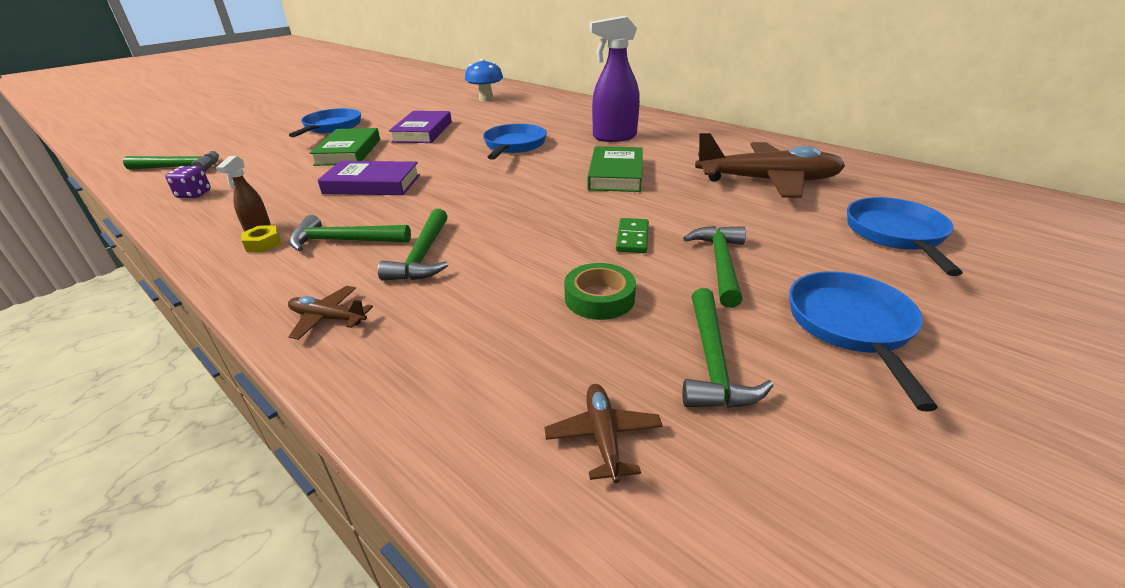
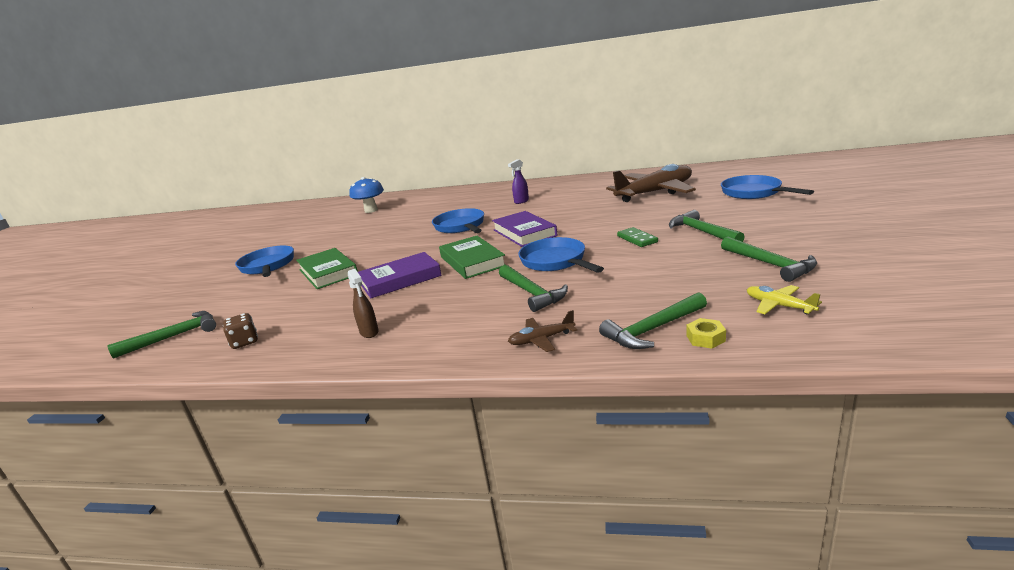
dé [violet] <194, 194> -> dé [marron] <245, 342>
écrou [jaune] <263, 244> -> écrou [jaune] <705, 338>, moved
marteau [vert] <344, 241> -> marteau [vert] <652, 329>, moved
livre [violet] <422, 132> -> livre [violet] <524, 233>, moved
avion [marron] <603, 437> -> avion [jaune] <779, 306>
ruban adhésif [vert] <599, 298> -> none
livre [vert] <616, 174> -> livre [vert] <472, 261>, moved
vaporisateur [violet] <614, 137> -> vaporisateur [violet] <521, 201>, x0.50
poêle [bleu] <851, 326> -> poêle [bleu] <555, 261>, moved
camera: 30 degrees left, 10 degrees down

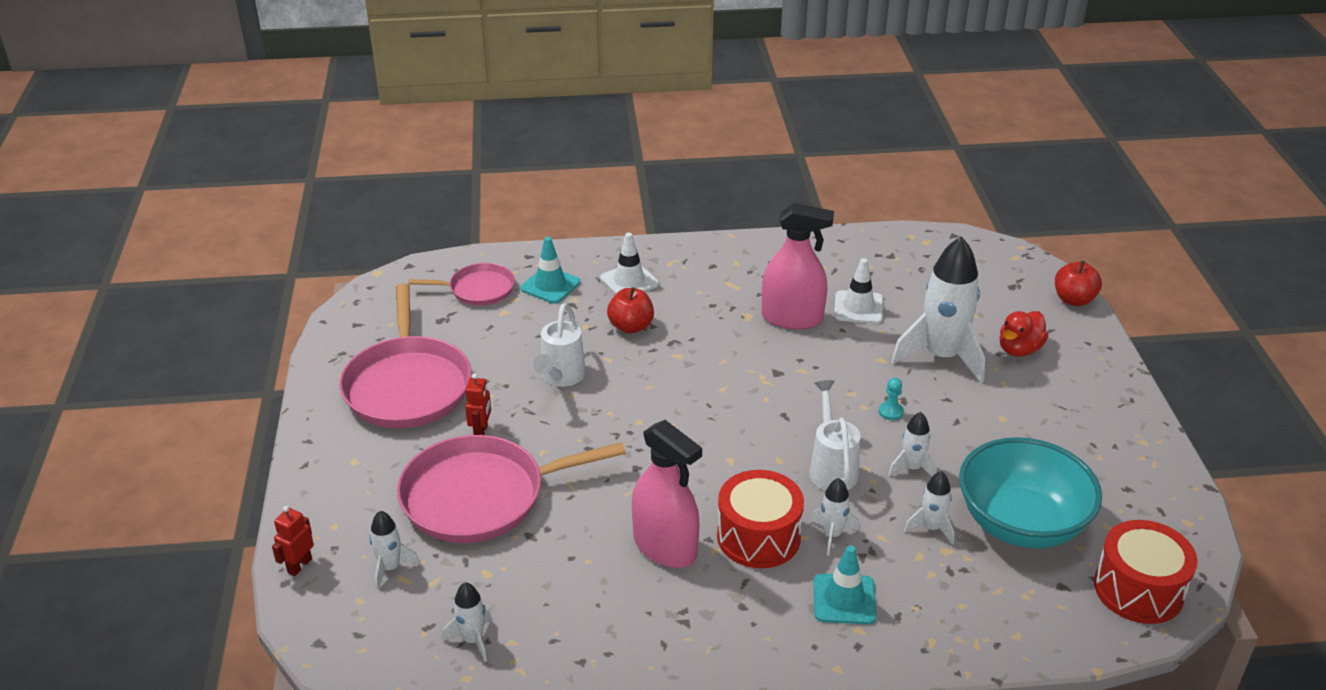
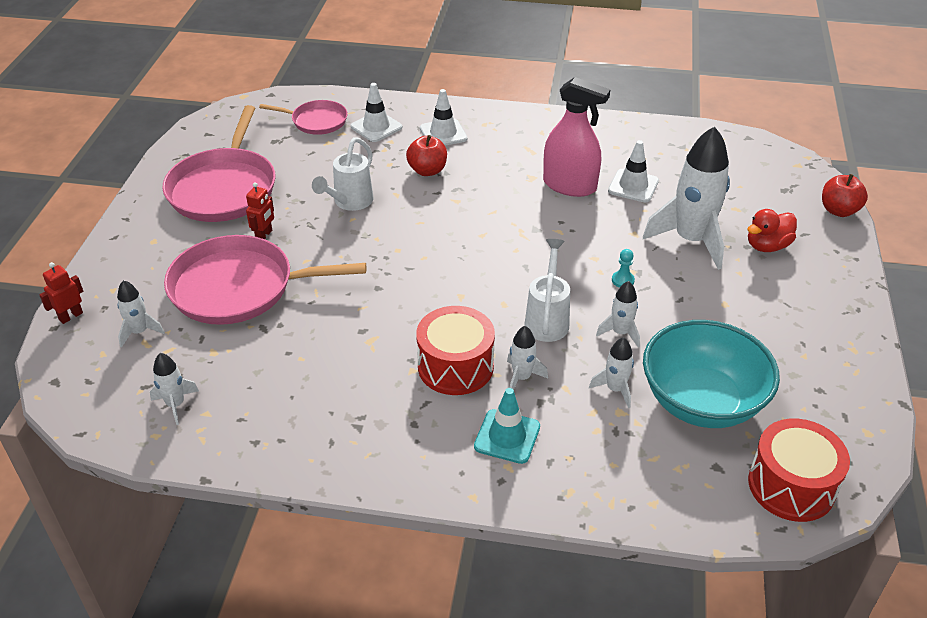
cône de chantier [turquoise] <550, 285> -> cône de chantier [blanc] <376, 127>
vaporisateur [rose] <665, 547> -> none
camera: 15 degrees right, 5 degrees up

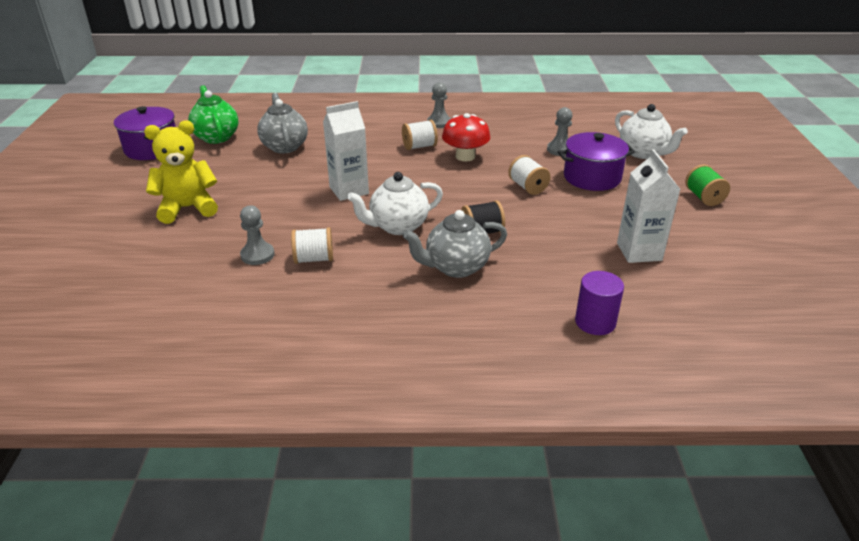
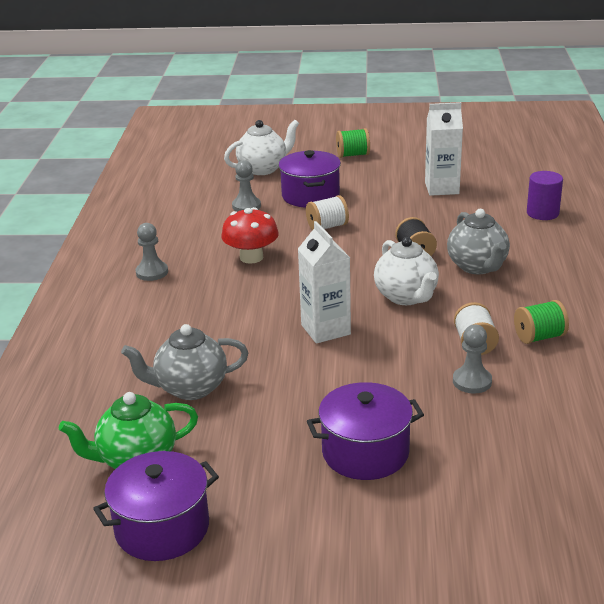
ours en peluche [jaune] <188, 208> -> marmite [violet] <365, 452>
bobine [blanc] <419, 146> -> none
none -> bobine [vert] <539, 337>
camera: 85 degrees left, 5 degrees down

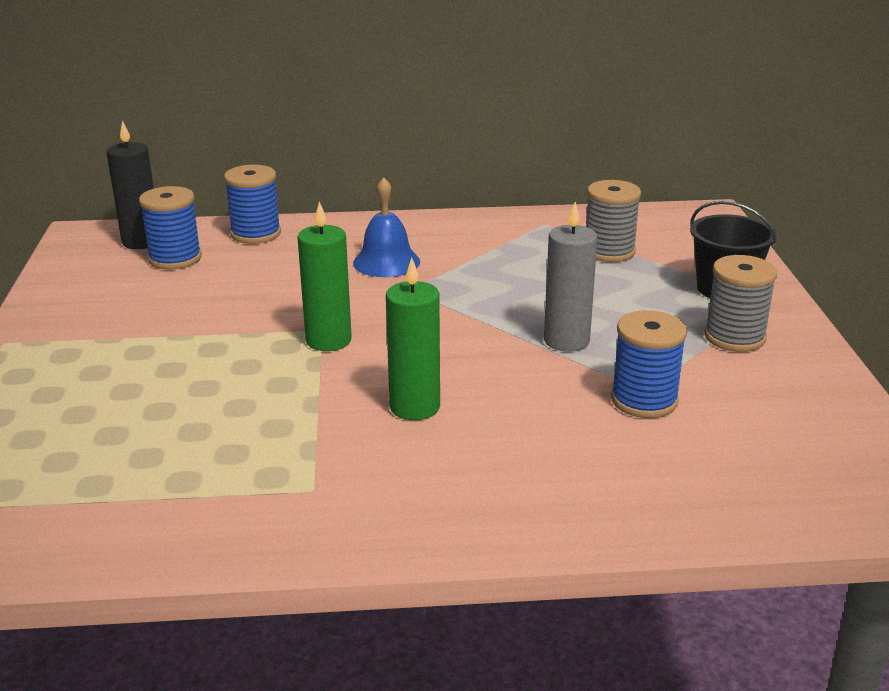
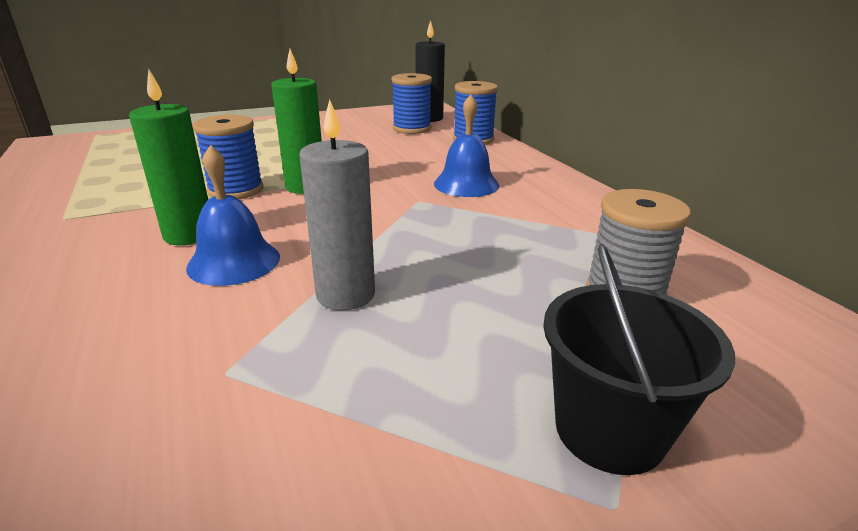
bobine [bleu] <644, 400> -> bobine [bleu] <236, 190>, moved
bobine [gris] <734, 337> -> none
none -> cloche [bleu] <234, 262>
camera: 70 degrees right, 0 degrees up

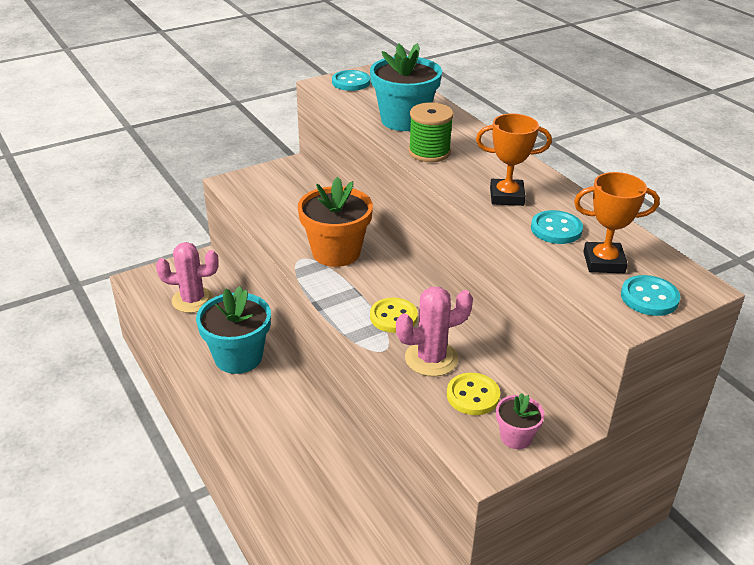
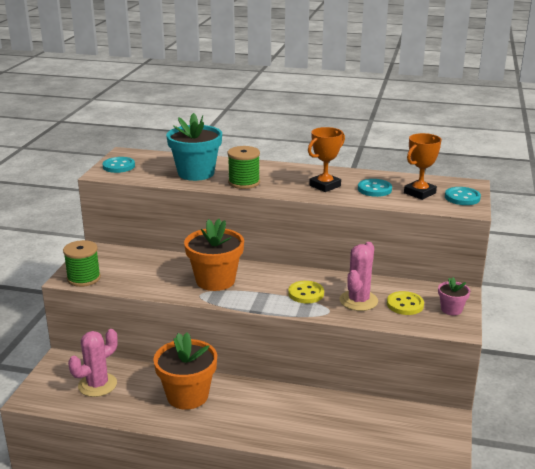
pot de fleurs [turquoise] <238, 357> -> pot de fleurs [orange] <187, 396>
none -> bobine [vert] <84, 278>
camera: 45 degrees left, 10 degrees down

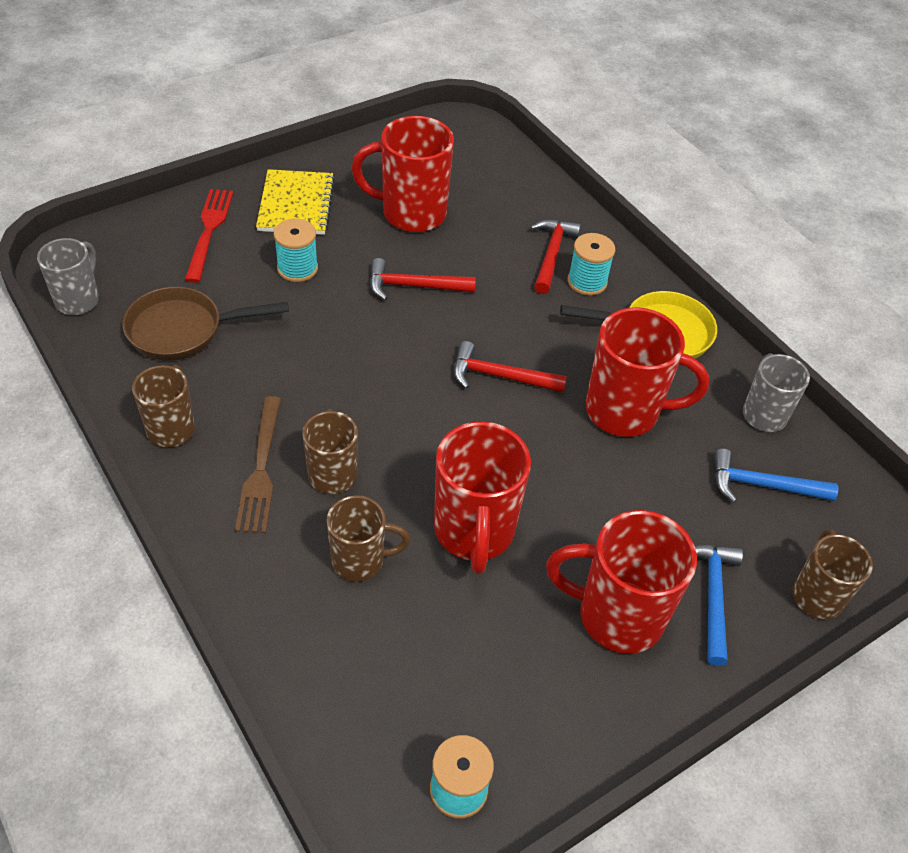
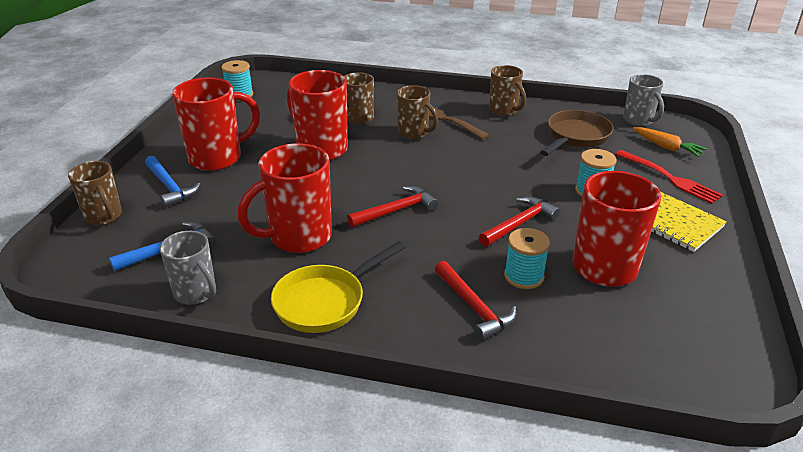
bobine [turquoise] <587, 282> -> bobine [turquoise] <524, 276>, moved
none -> carotte [orange] <666, 147>
camera: 140 degrees right, 15 degrees down

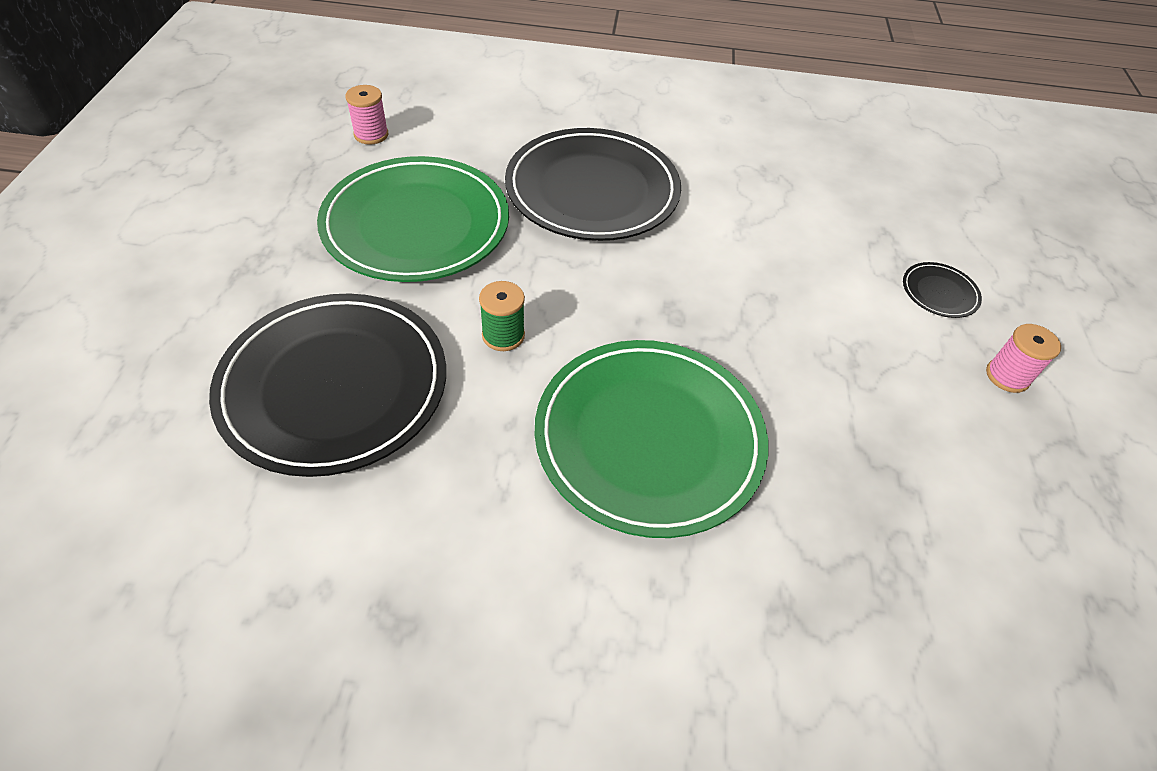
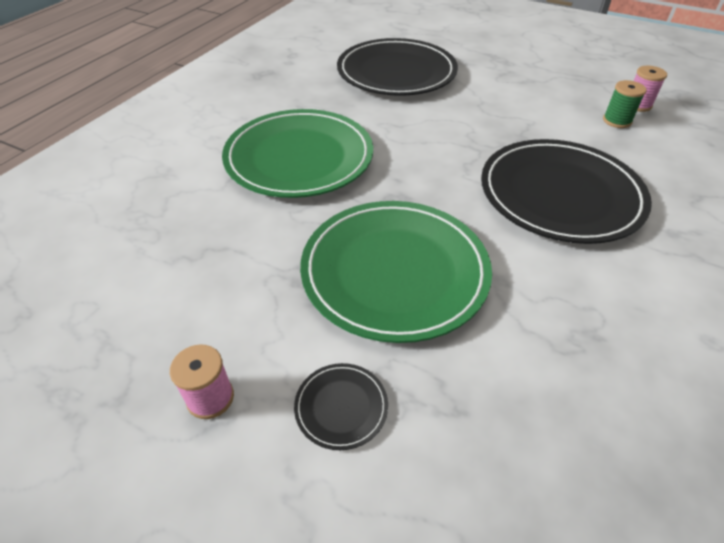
assiette [vert] <416, 224> -> assiette [vert] <394, 272>, moved
bobine [vert] <503, 335> -> bobine [vert] <617, 121>, moved
camera: 115 degrees right, 5 degrees down

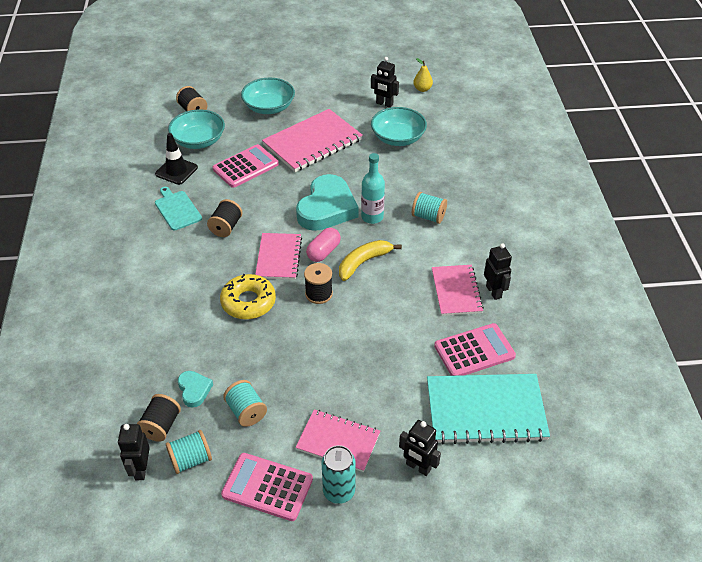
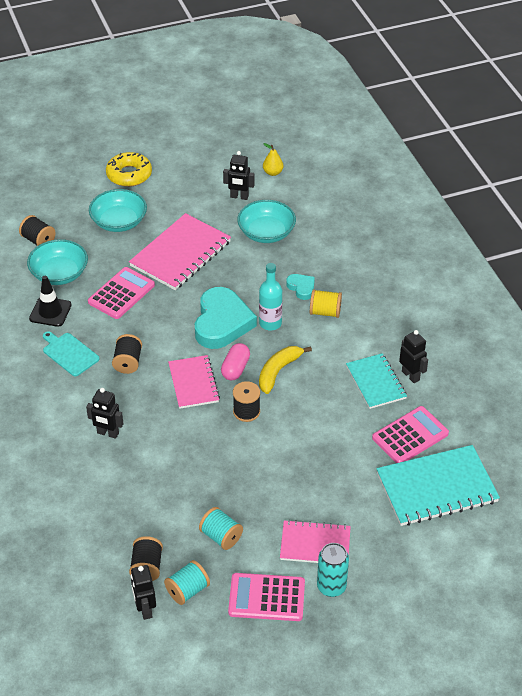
cœur [turquoise] <194, 390> -> cœur [turquoise] <301, 288>, moved
beignet [jaune] <248, 302> -> beignet [jaune] <129, 175>, moved
robot [noir] <418, 467> -> robot [noir] <108, 433>, moved
bobine [turquoise] <428, 216> -> bobine [jaune] <325, 312>
carnet [rose] <456, 291> -> carnet [turquoise] <375, 382>
camera: 15 degrees left, 0 degrees up

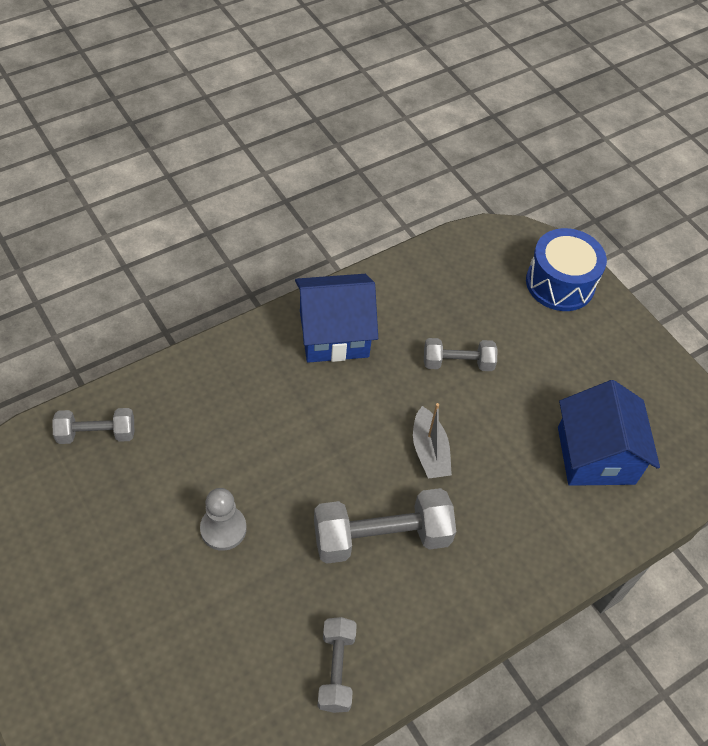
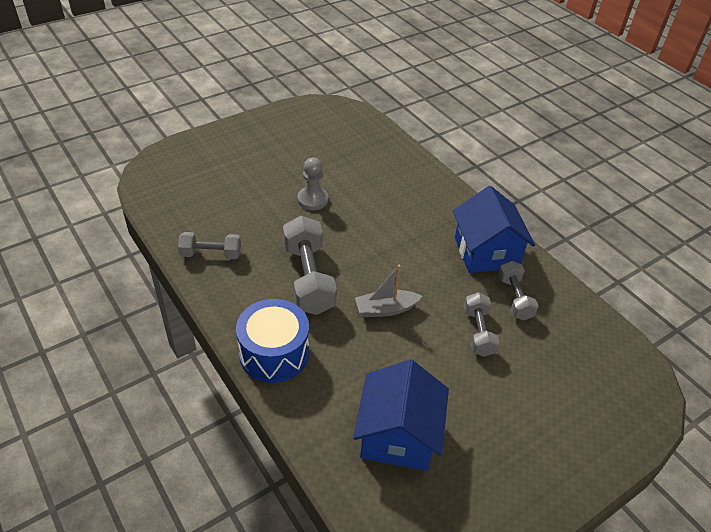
haltère [gris] <96, 434> -> haltère [gris] <514, 298>, moved
tambour [bleu] <560, 283> -> tambour [bleu] <274, 353>, moved
maison [bleu] <595, 455> -> maison [bleu] <398, 435>, 75 degrees counterclockwise
camera: 90 degrees right, 10 degrees down

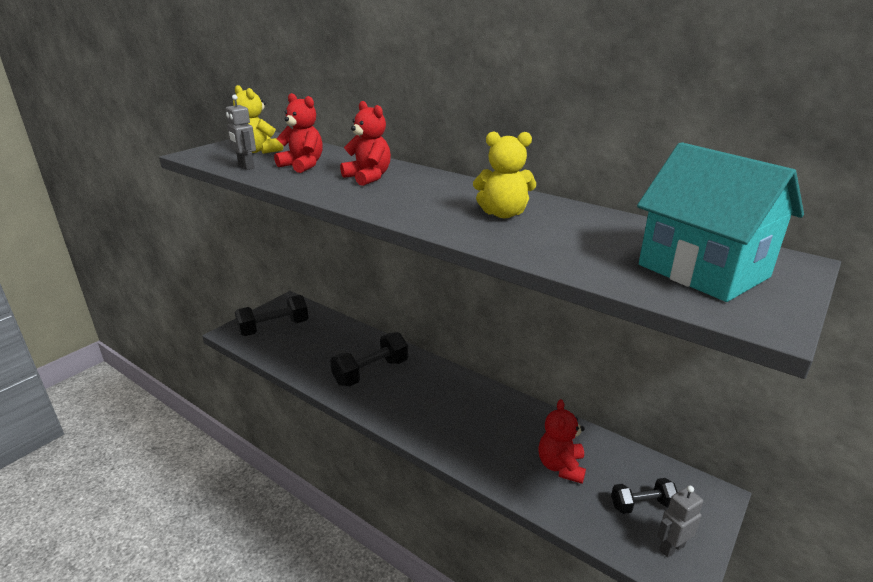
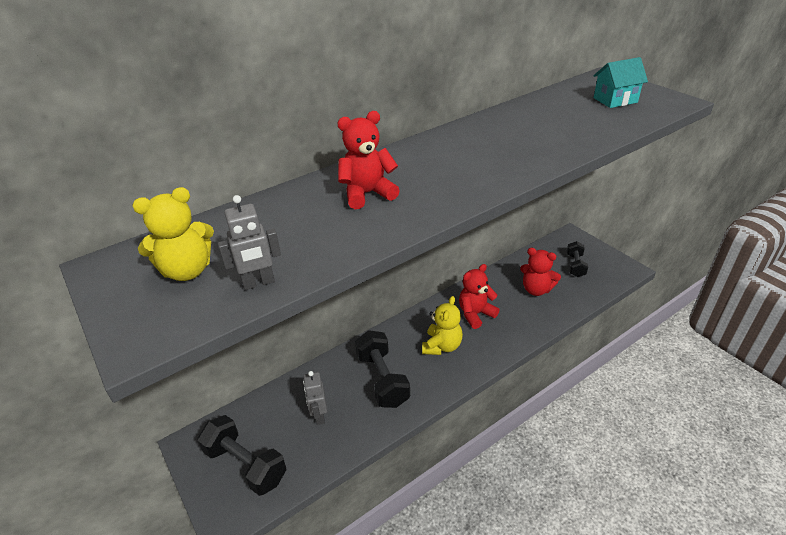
haltère [noir] <274, 328> -> haltère [noir] <246, 465>, 45 degrees counterclockwise
ours en peluche [rouge] <303, 165> -> ours en peluche [rouge] <475, 314>, moved
ours en peluche [jaune] <503, 214> -> ours en peluche [jaune] <442, 346>, moved
maison [turquoise] <703, 271> -> maison [turquoise] <615, 100>, x0.54
robot [gris] <671, 547> -> robot [gris] <319, 416>, moved
camera: 70 degrees left, 10 degrees up

